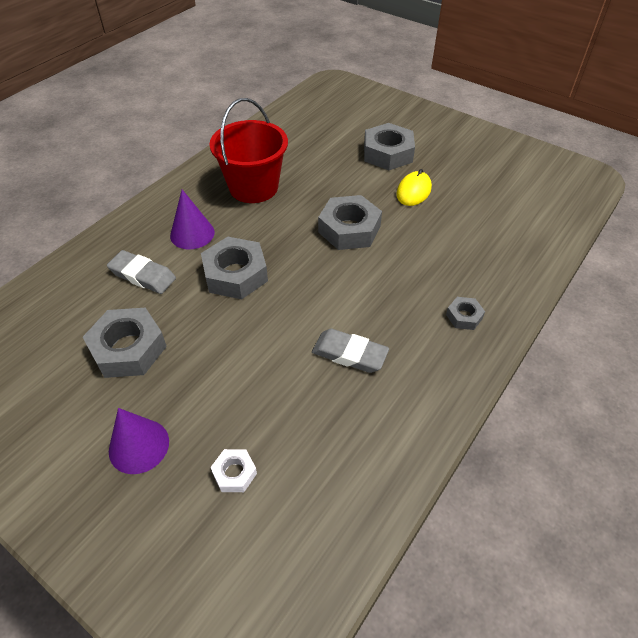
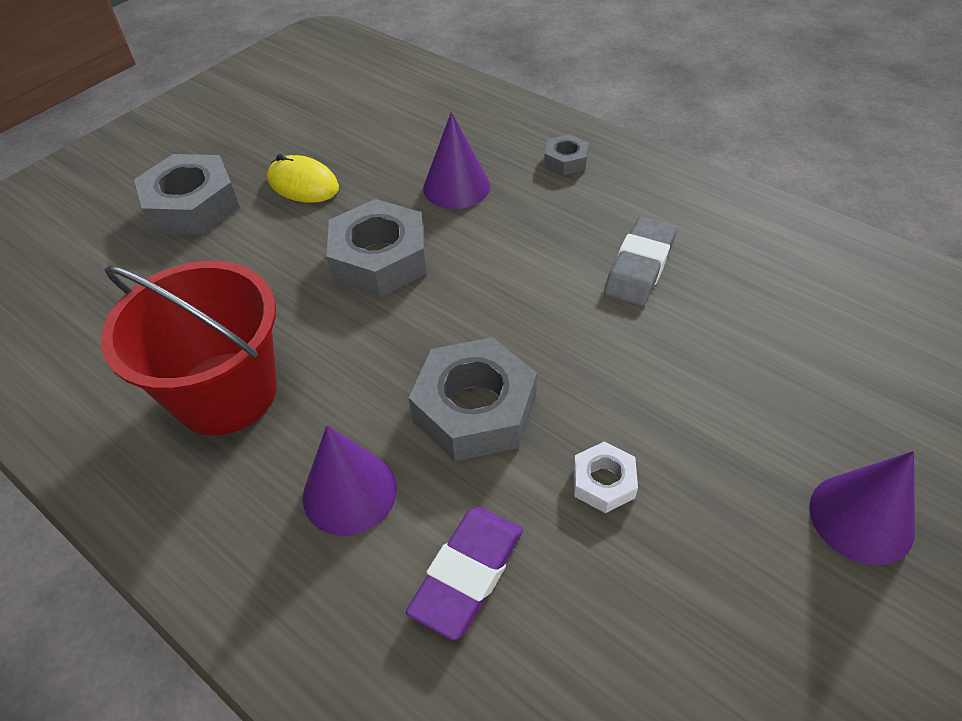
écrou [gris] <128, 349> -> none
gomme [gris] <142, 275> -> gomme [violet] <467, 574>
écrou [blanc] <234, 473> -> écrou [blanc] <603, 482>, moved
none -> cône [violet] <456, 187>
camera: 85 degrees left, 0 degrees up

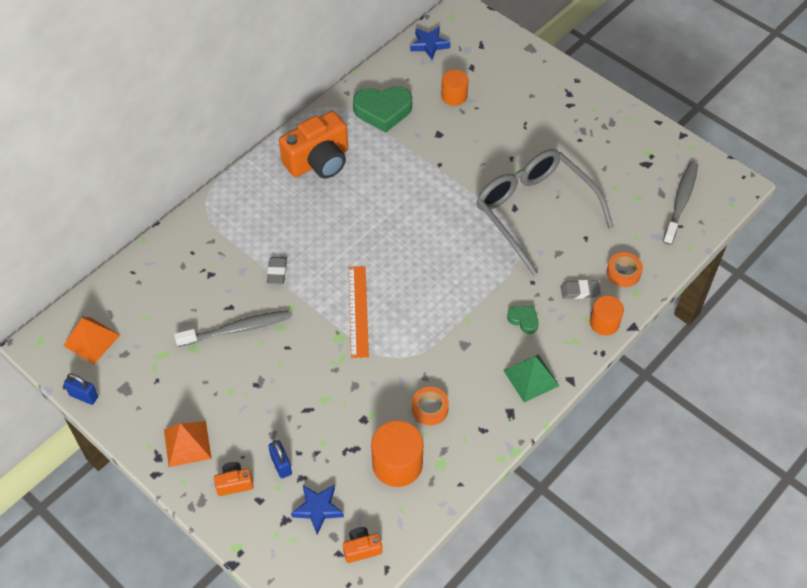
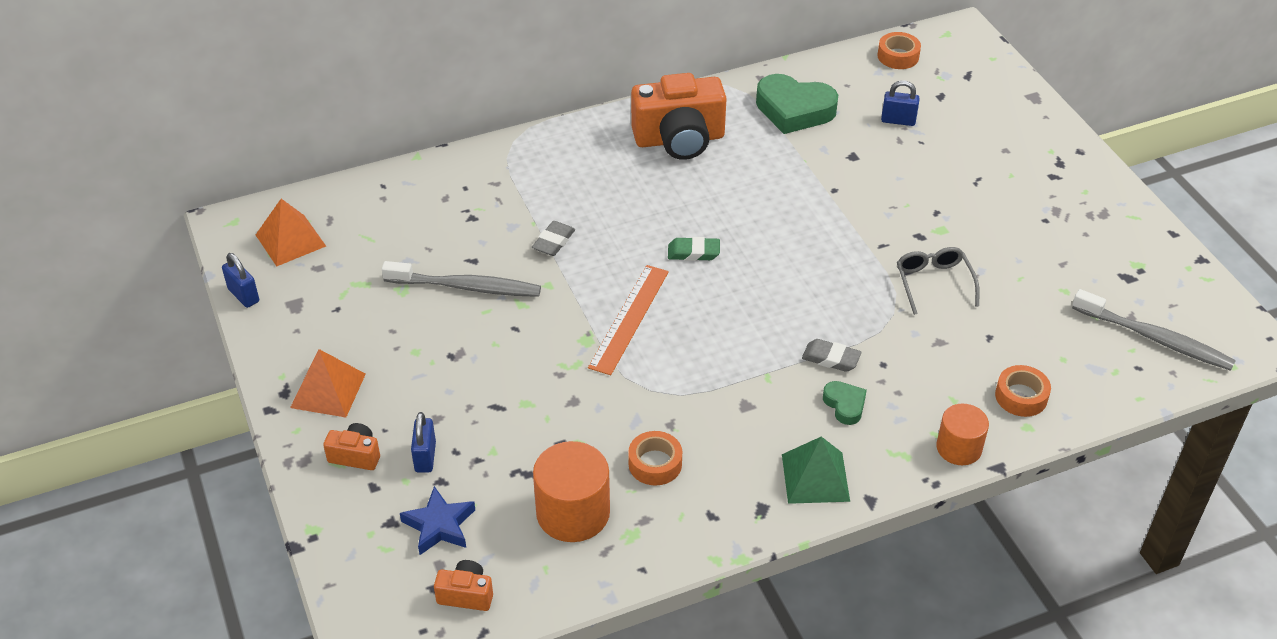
étoile [bleu] <429, 45> -> ruban adhésif [orange] <898, 56>
cylindre [orange] <454, 96> -> cadenas [bleu] <898, 120>
lunettes [gris] <534, 211> -> lunettes [gris] <933, 283>, x0.45
gomme [gris] <580, 291> -> gomme [gris] <831, 358>, moved
brosse à dents [gris] <681, 202> -> brosse à dents [gris] <1155, 338>, 75 degrees clockwise
none -> gomme [vert] <693, 252>
camera: 25 degrees right, 10 degrees down

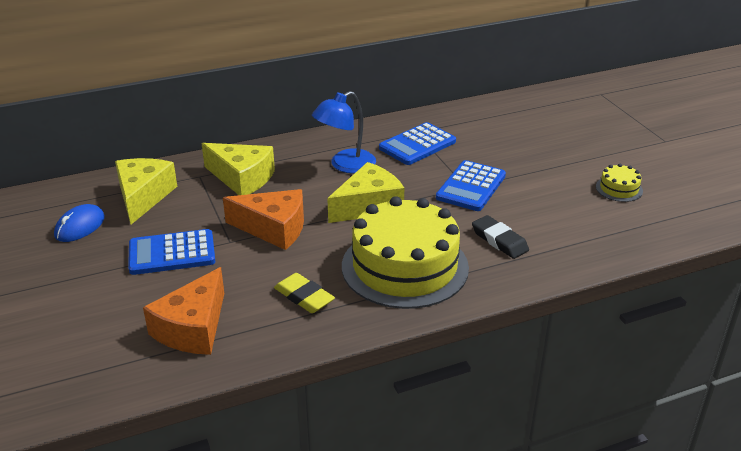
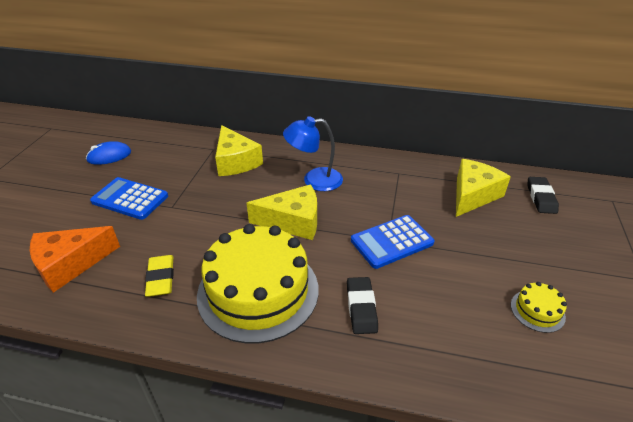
fromage [jaune] <143, 197> -> fromage [jaune] <473, 195>, moved
fromage [orange] <273, 228> -> none
calculatrice [bleu] <417, 145> -> none
none -> gomme [noir] <541, 198>
camera: 35 degrees right, 5 degrees up

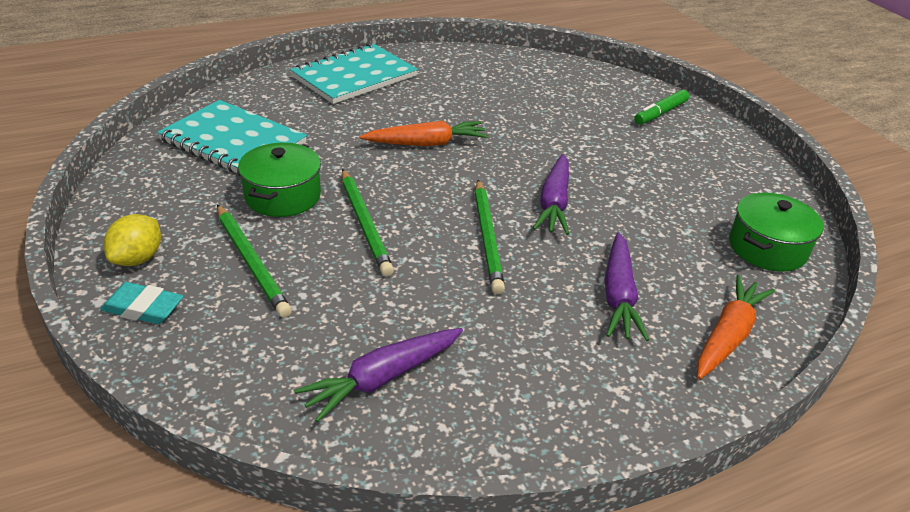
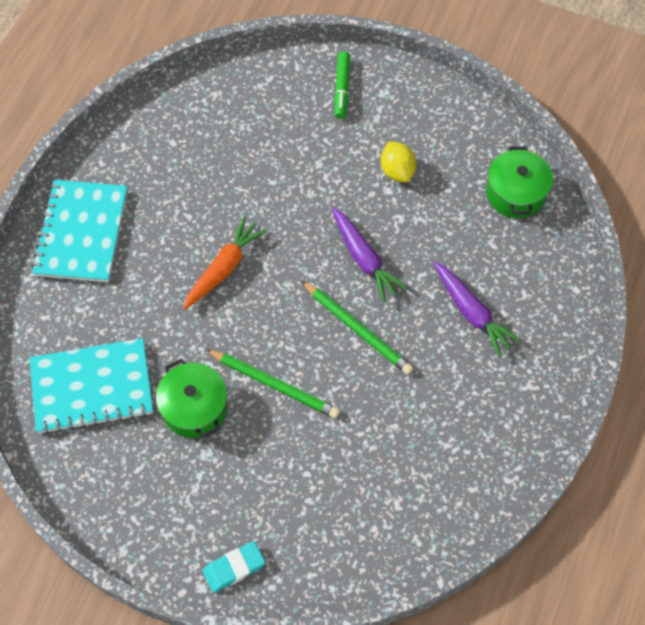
citron [jaune] <138, 259> -> citron [jaune] <397, 171>, moved
crayon [vert] <251, 262> -> none
carotte [violet] <383, 378> -> none
carotte [orange] <727, 336> -> none
camera: 40 degrees left, 25 degrees up

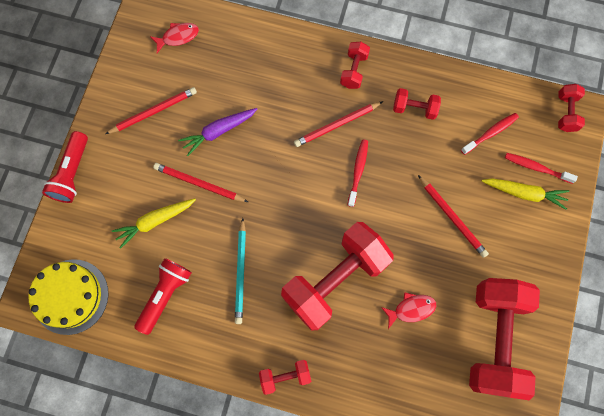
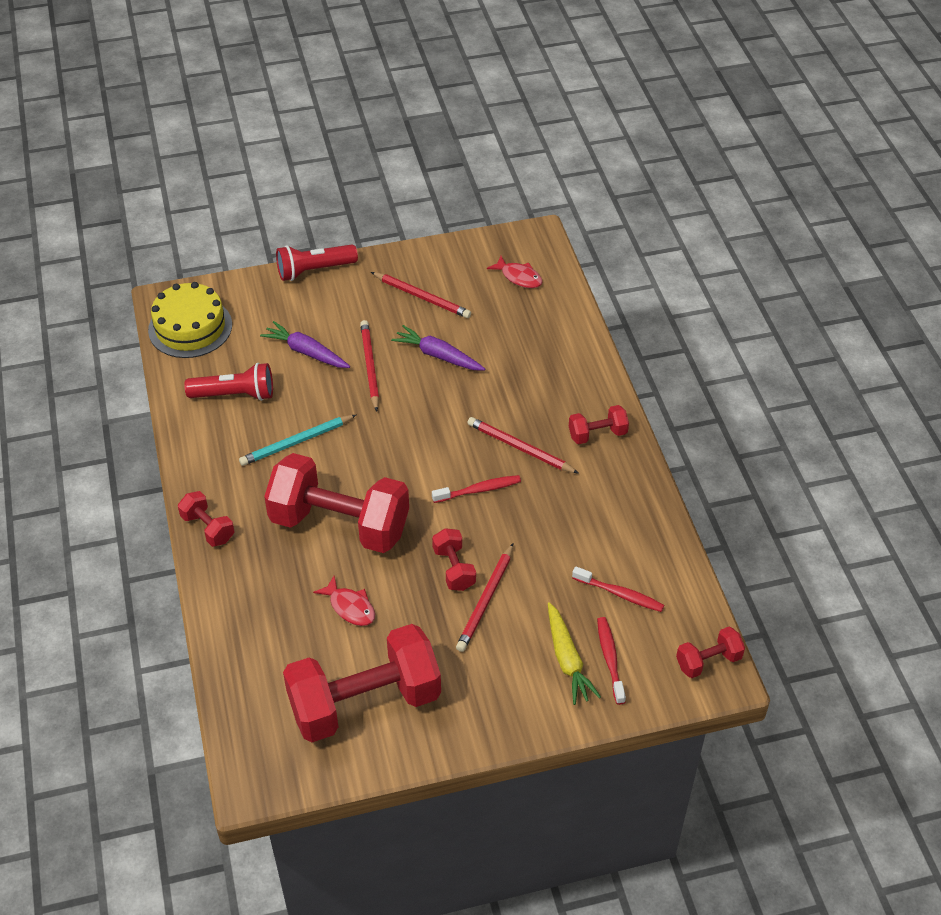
carotte [jaune] <155, 221> -> carotte [violet] <306, 352>
haltère [rouge] <414, 109> -> haltère [rouge] <454, 568>, moved
camera: 60 degrees right, 25 degrees down

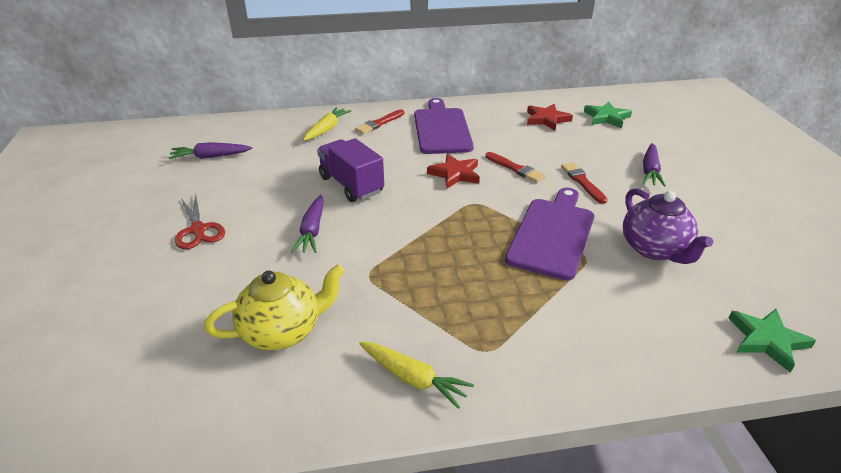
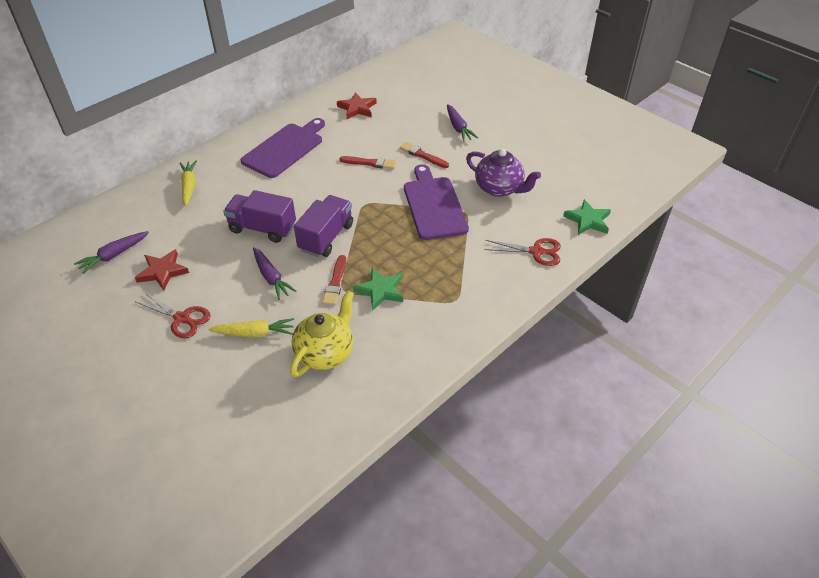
pinceau [rouge] <379, 123> -> pinceau [rouge] <335, 283>, moved
carotte [jaune] <413, 378> -> carotte [jaune] <254, 333>, moved
planche à découper [violet] <441, 129> -> planche à découper [violet] <285, 149>, 75 degrees clockwise
étoile [rouge] <455, 174> -> étoile [rouge] <162, 271>, moved
étoile [vert] <606, 117> -> étoile [vert] <380, 290>, moved
none -> camion [violet] <326, 237>
none -> ciseaux [rouge] <537, 252>
camera: 35 degrees left, 10 degrees up

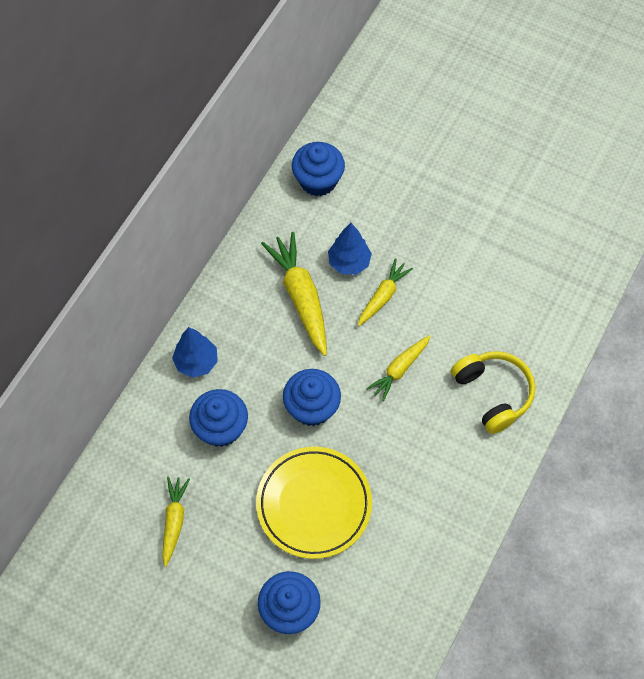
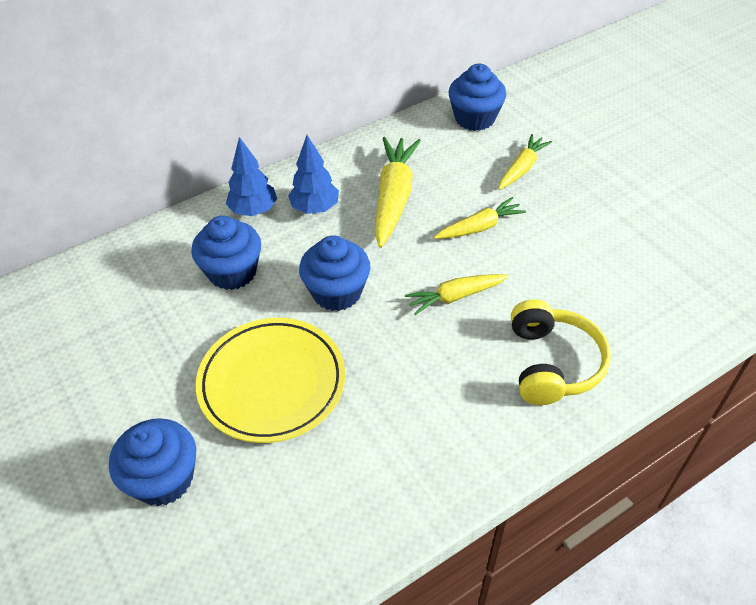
carotte [jaune] <174, 521> -> carotte [jaune] <522, 168>, moved
arbre [bleu] <349, 262> -> arbre [bleu] <315, 208>, moved
camera: 30 degrees right, 15 degrees down

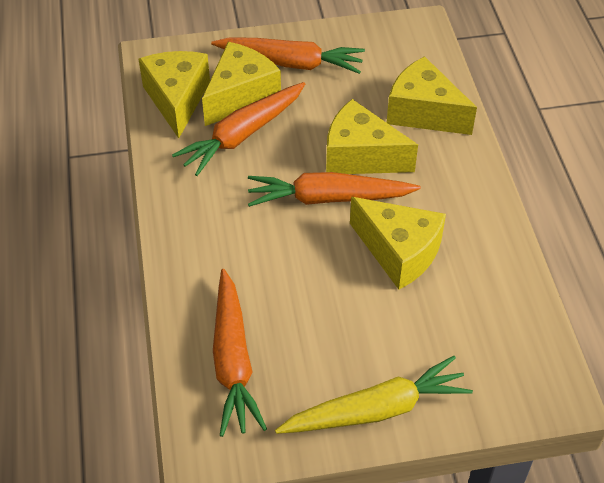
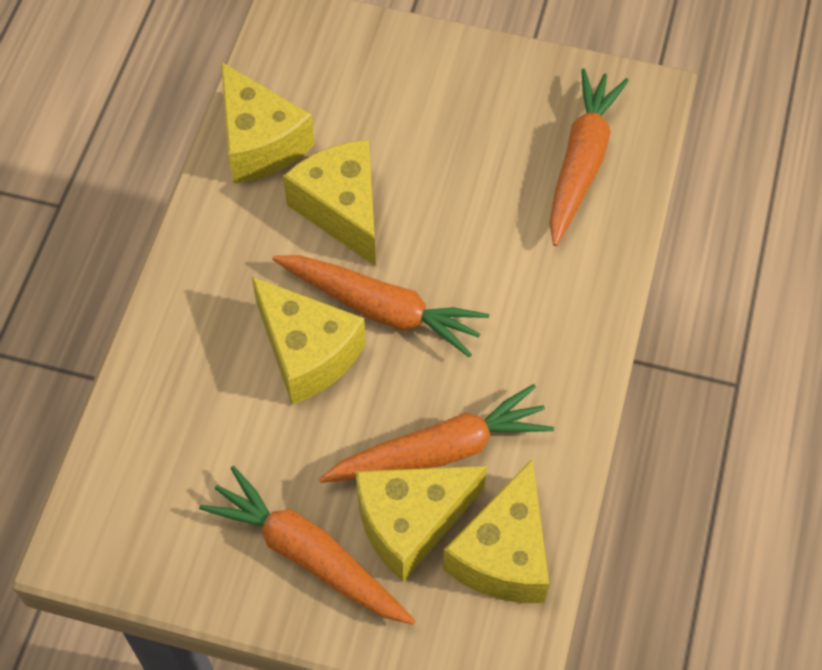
carotte [jaune] <376, 410> -> none
fromage [jaune] <423, 112> -> fromage [jaune] <260, 142>, moved
camera: 155 degrees left, 10 degrees up

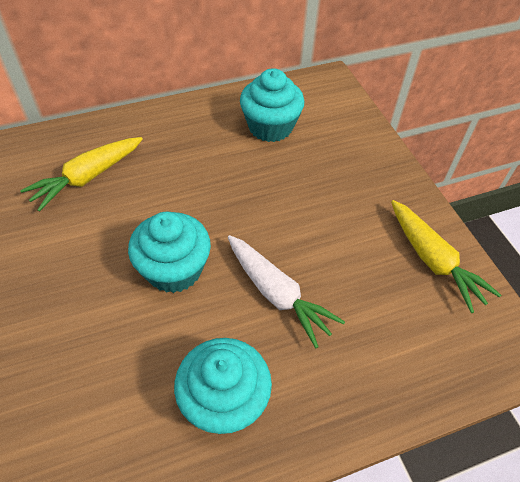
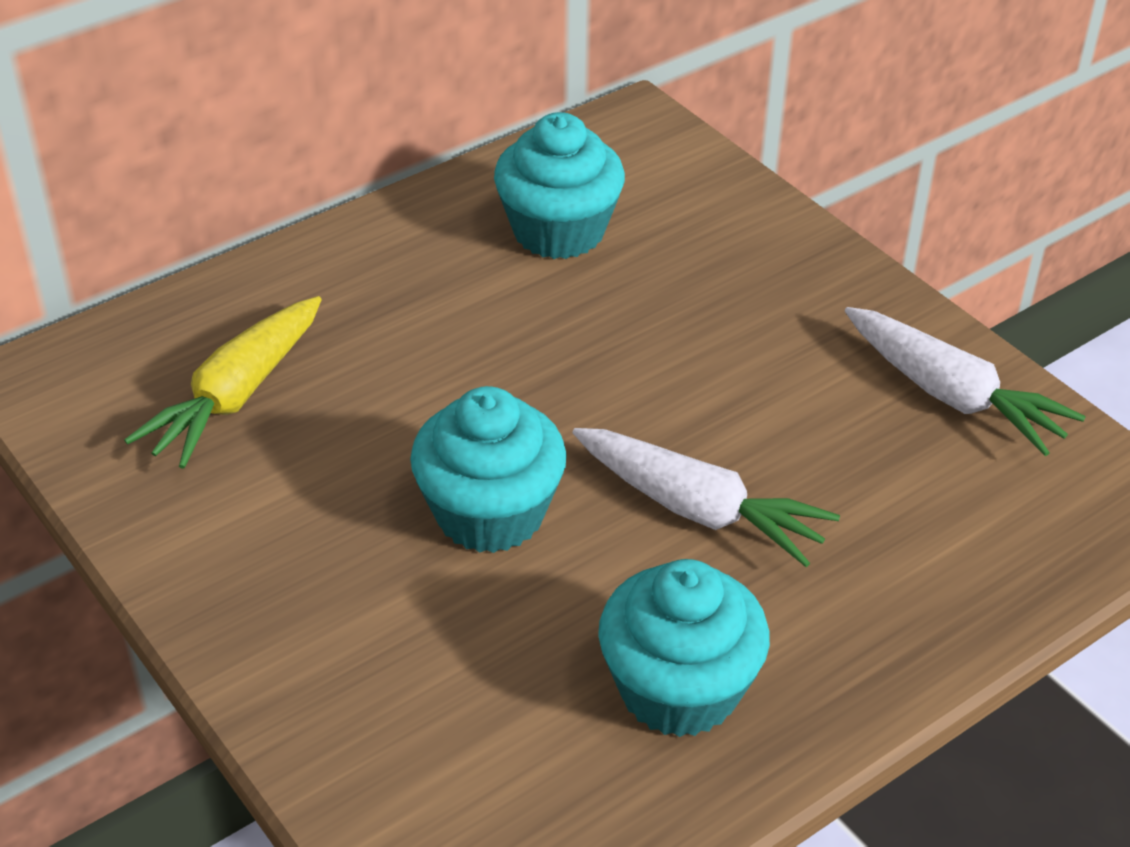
carotte [jaune] <433, 260> -> carotte [blanc] <951, 395>
camera: 15 degrees left, 10 degrees down

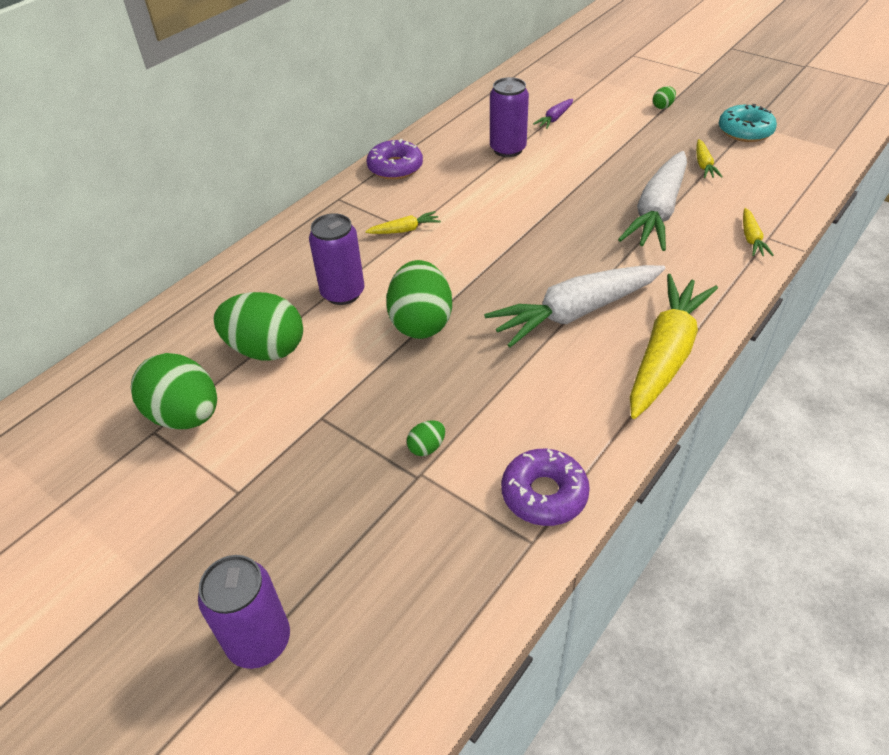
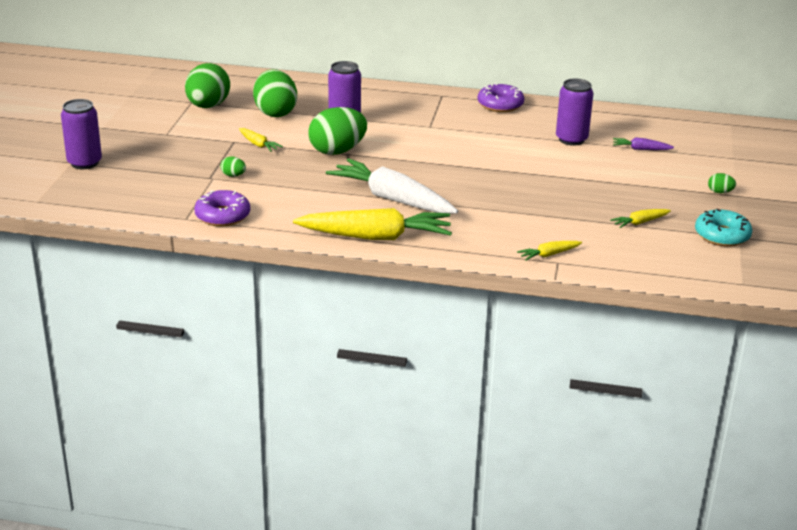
carotte [jaune] <404, 230> -> carotte [jaune] <258, 144>, moved
carotte [blanc] <657, 211> -> none
camera: 60 degrees right, 15 degrees down

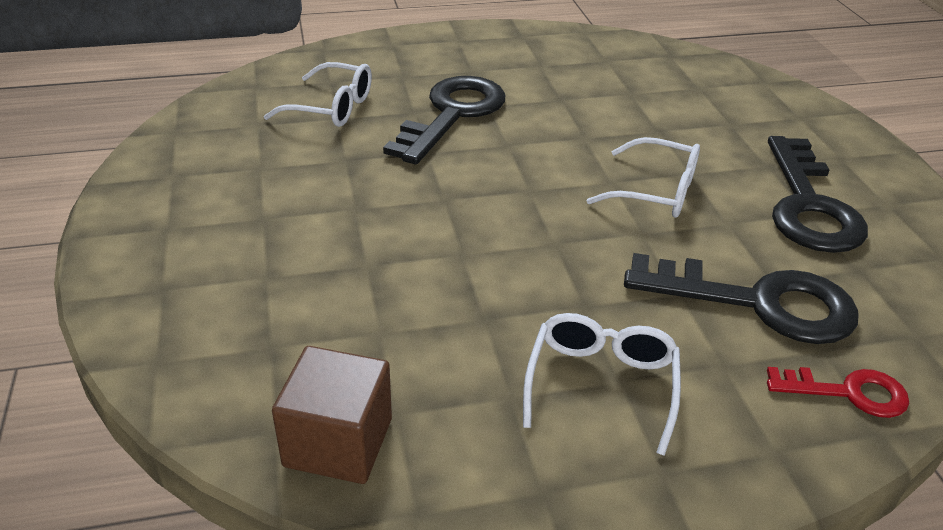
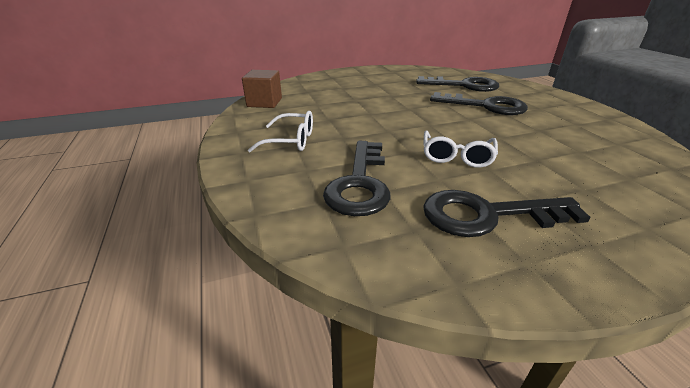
lunettes [blanc] <331, 107> -> clé [noir] <464, 85>
clé [rouge] <848, 392> -> none
camera: 85 degrees right, 5 degrees down

